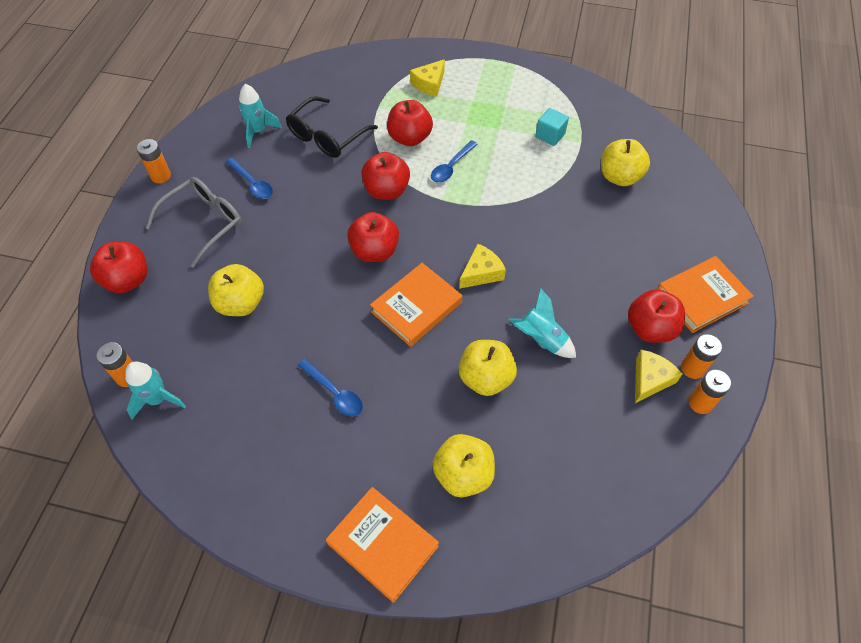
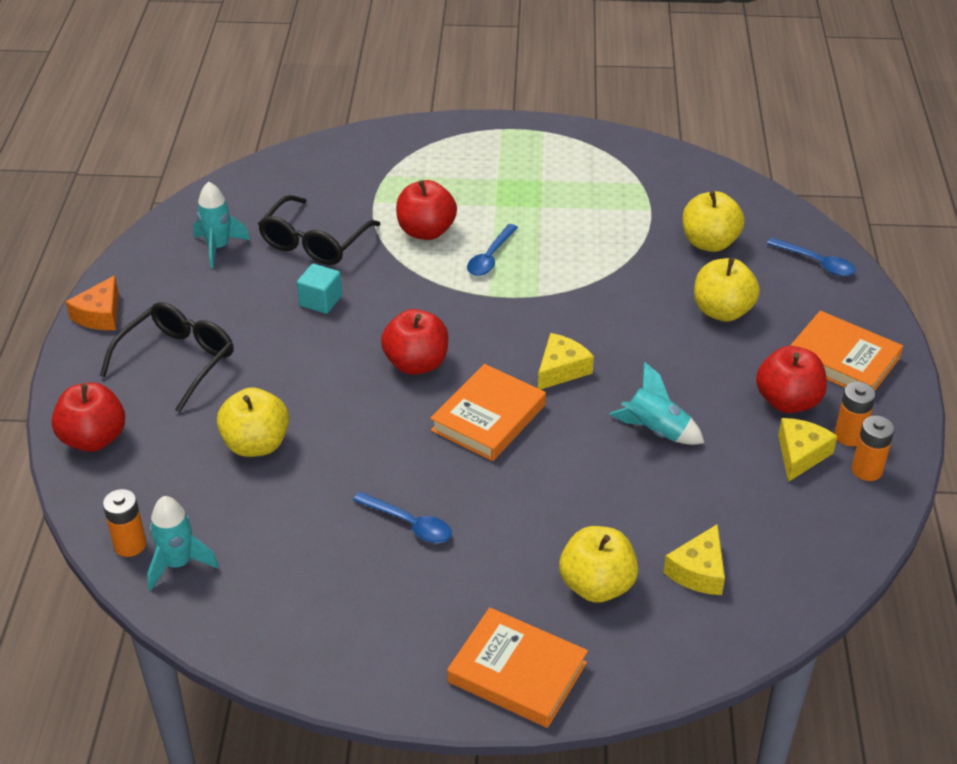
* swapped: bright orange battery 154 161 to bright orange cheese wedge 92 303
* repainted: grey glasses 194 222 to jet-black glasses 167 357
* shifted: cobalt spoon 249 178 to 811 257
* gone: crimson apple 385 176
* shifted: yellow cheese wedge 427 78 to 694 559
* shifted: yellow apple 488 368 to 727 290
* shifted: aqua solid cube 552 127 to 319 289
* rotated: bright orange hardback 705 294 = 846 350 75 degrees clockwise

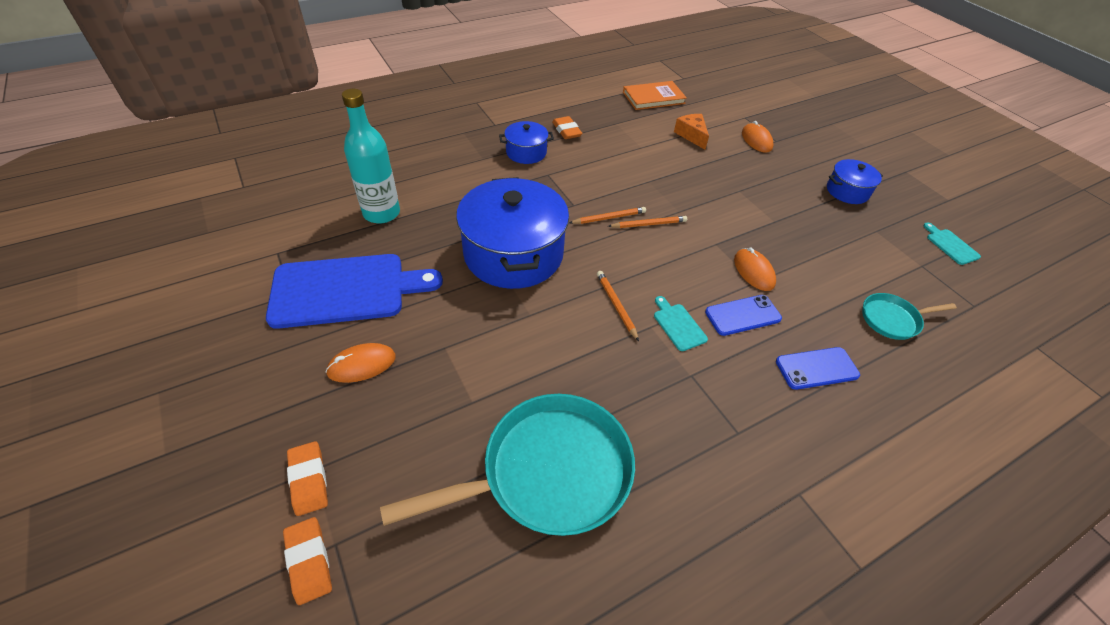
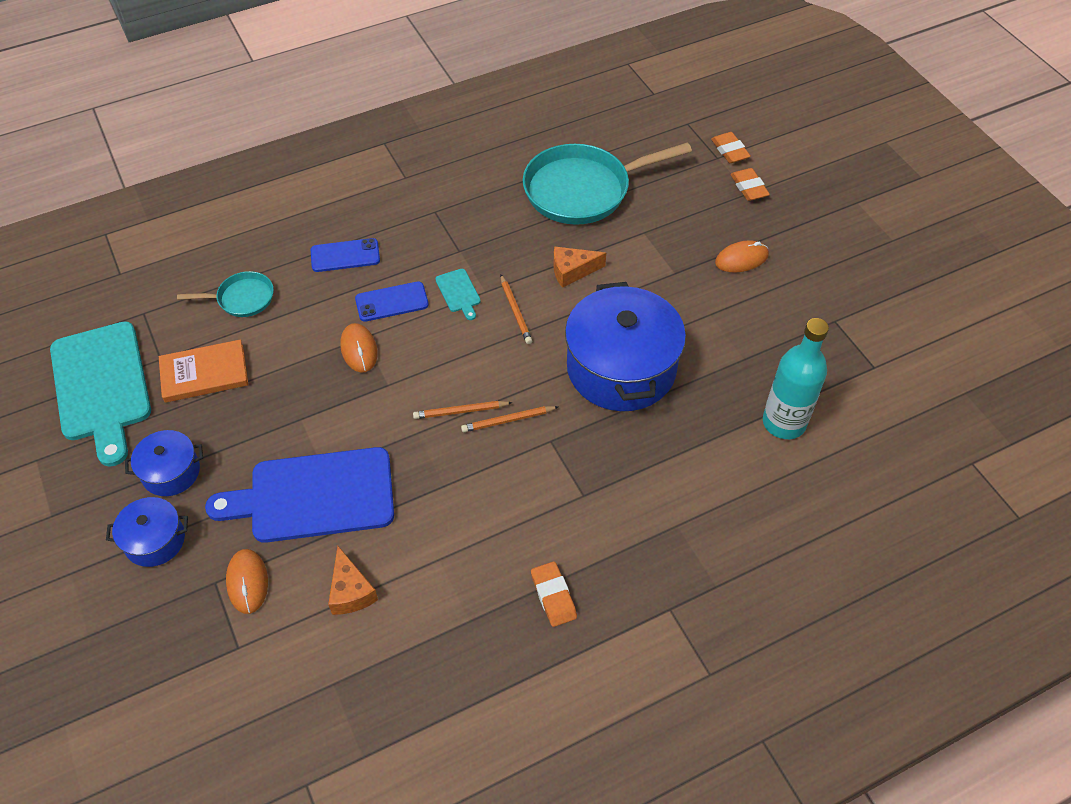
* shifted: cobalt chopping board 354 291 to 299 495
* shifted: cobalt cooking pot 526 142 to 147 532
* shifted: bright orange hardback 655 95 to 203 371
* scaled: aqua chopping board 952 244 = 100 394 x2.44
* new: bright orange cheese wedge 579 267

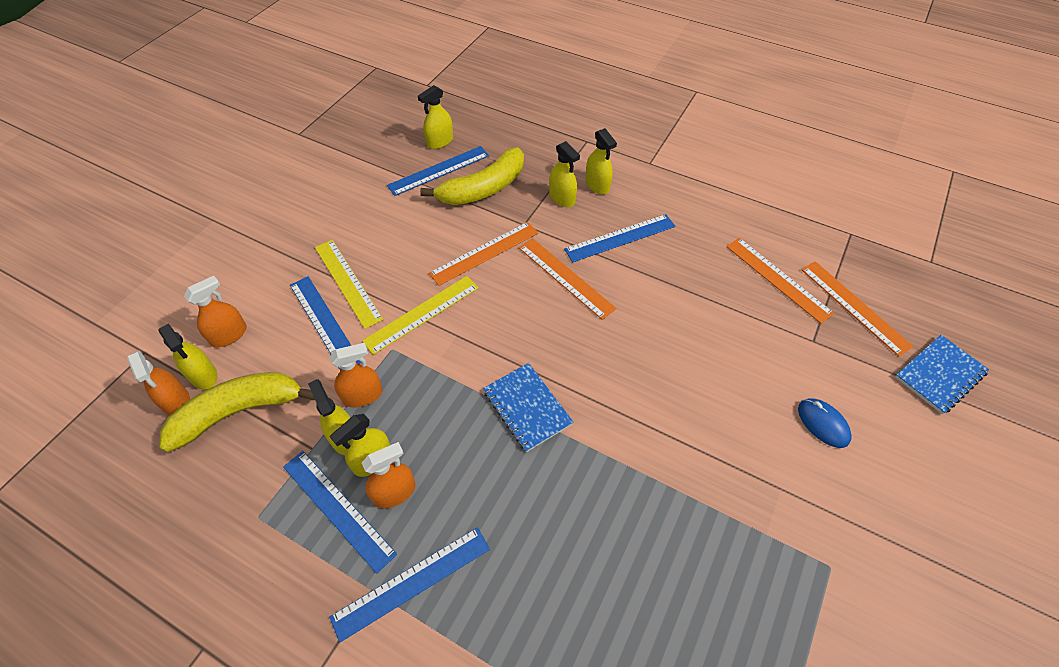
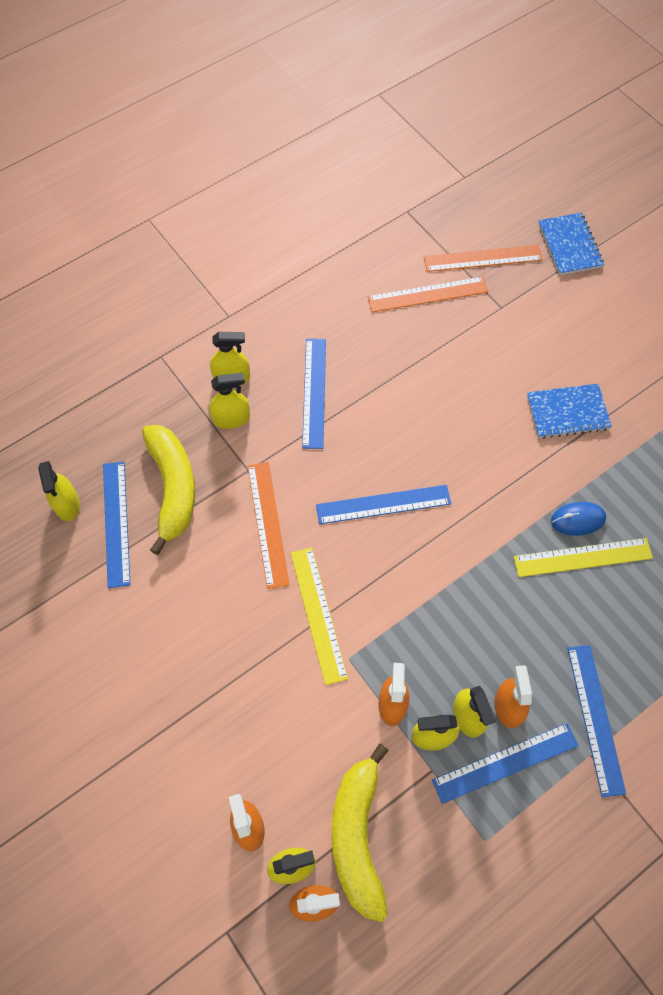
* shifted: cobalt ruler 325 323 to 383 504
* shifted: yellow ruler 349 284 to 583 557
* shifted: cobalt notepad 528 407 to 569 411
* gone: bright orange ruler 568 279
* shifted: cobalt computer mouse 825 423 to 578 519

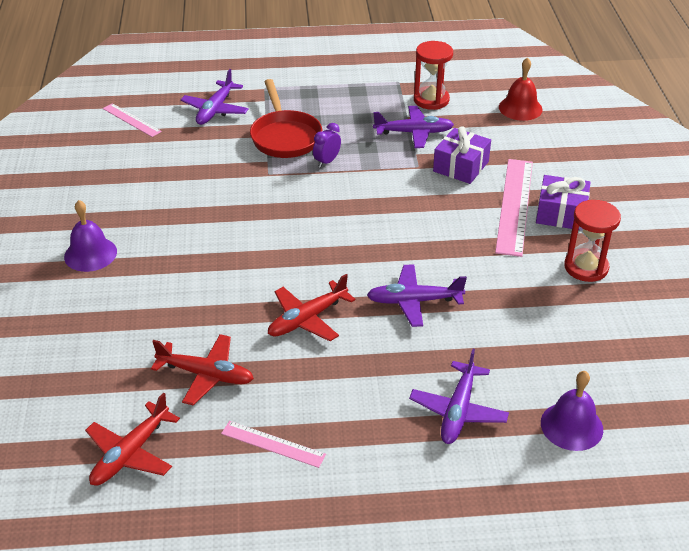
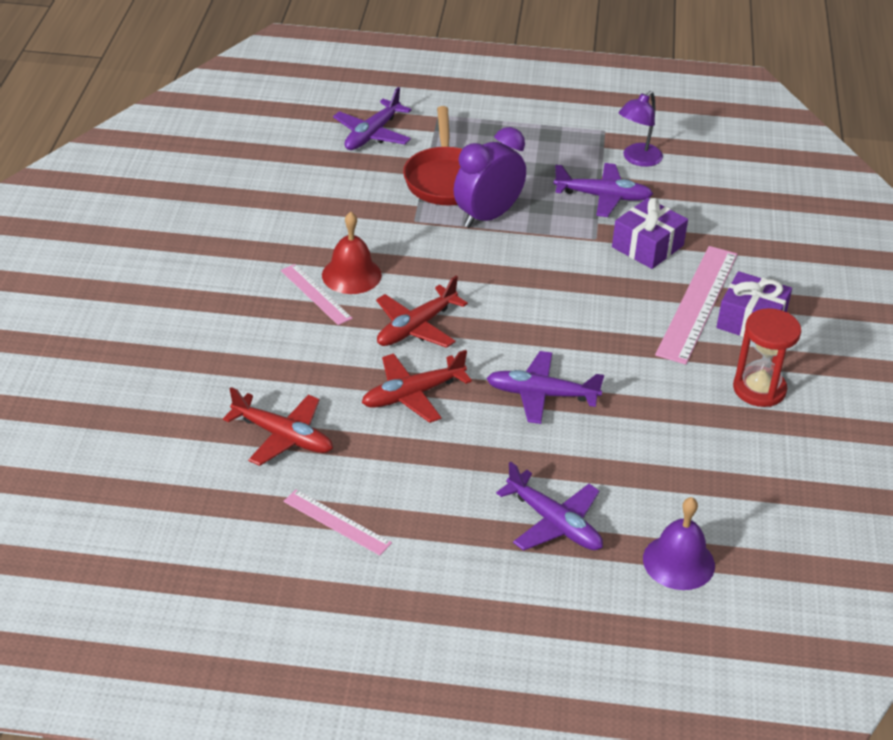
* gone: royal purple school bell 90 236
* shifted: crimson toy plane 132 438 to 422 312
* shifted: rose-pink ruler 132 120 to 317 294
* scaled: royal purple bedside clock 327 145 = 490 177 x1.93
* rotated: royal purple toy plane 459 396 = 549 506 75 degrees counterclockwise
* swapped: crimson sand timer 433 75 to royal purple reading lamp 641 129
* shifted: crimson school bell 521 89 to 352 253

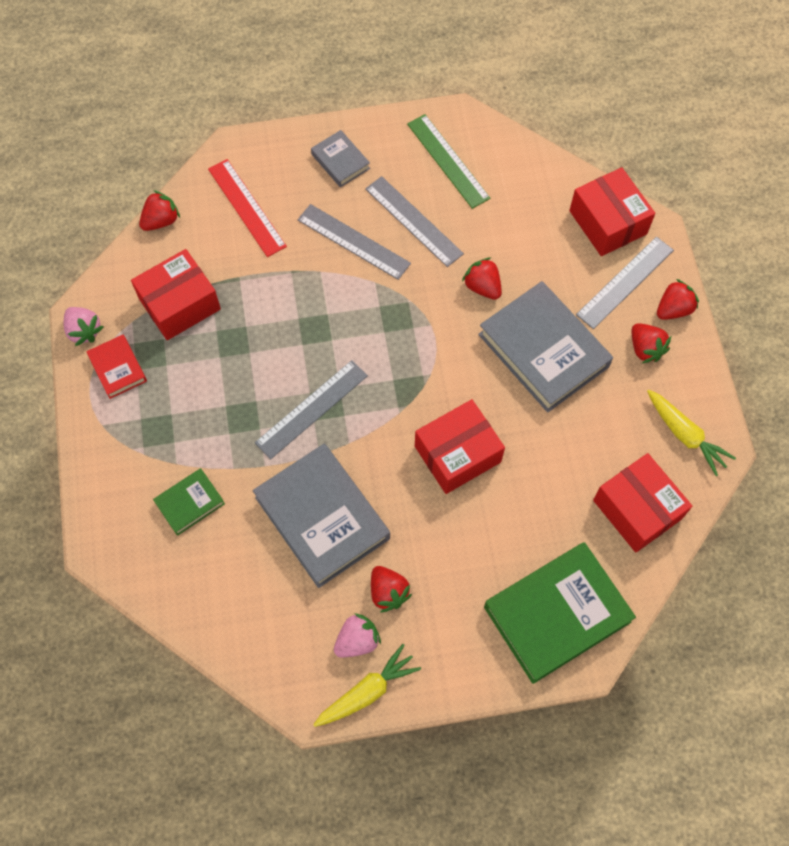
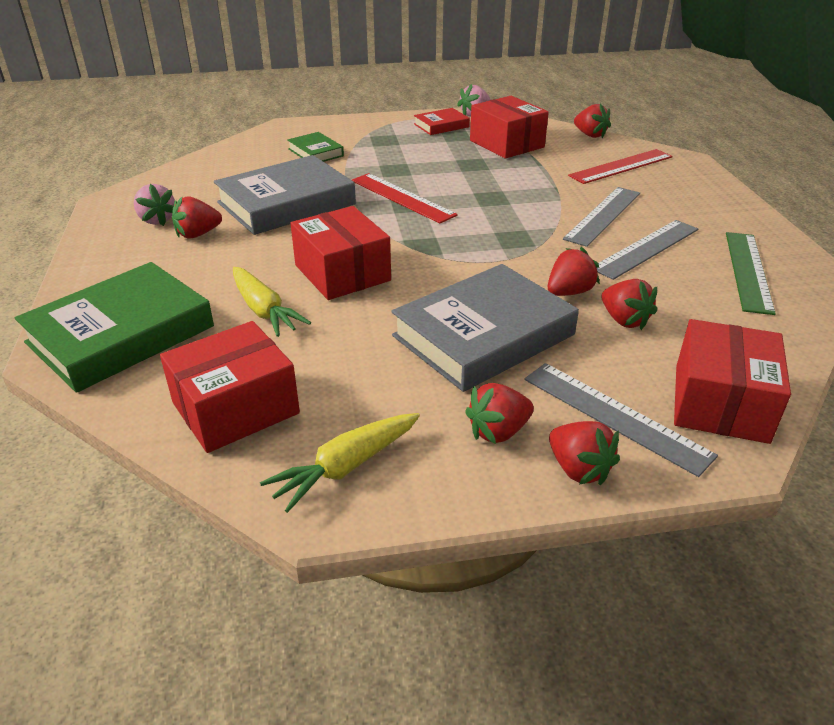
* repainted: grey ruler 311 409 to crimson ruler 405 198
* gone: grey hardback 340 158
* shifted: yellow carrot 367 685 to 272 302
* rotated: green ruler 449 161 = 751 273 45 degrees counterclockwise
* rotated: green hardback 560 613 = 114 327 75 degrees clockwise
* rotated: crimson package 612 211 = 732 381 45 degrees counterclockwise
* new: crimson toy strawberry 629 304

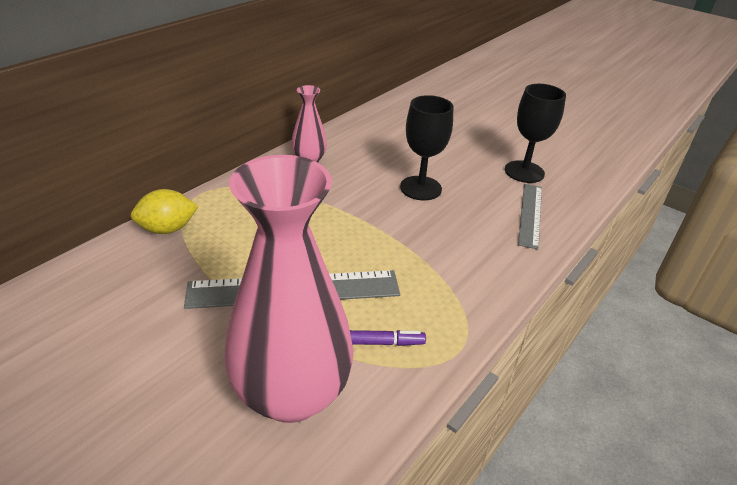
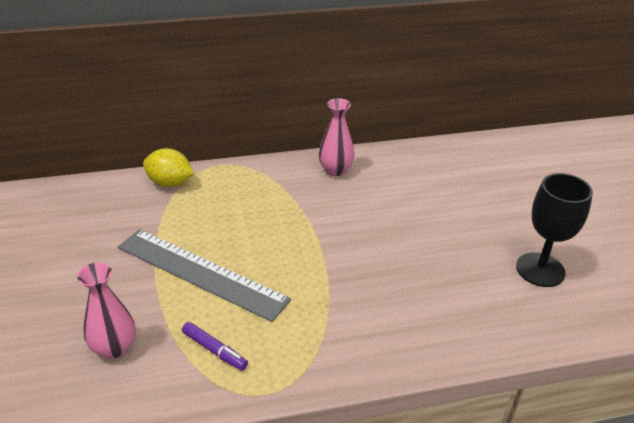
* scaled: rose-pink flower vase 289 289 = 106 311 x0.47
* gone: jet-black wine glass 427 147
* gone: grey ruler 530 216

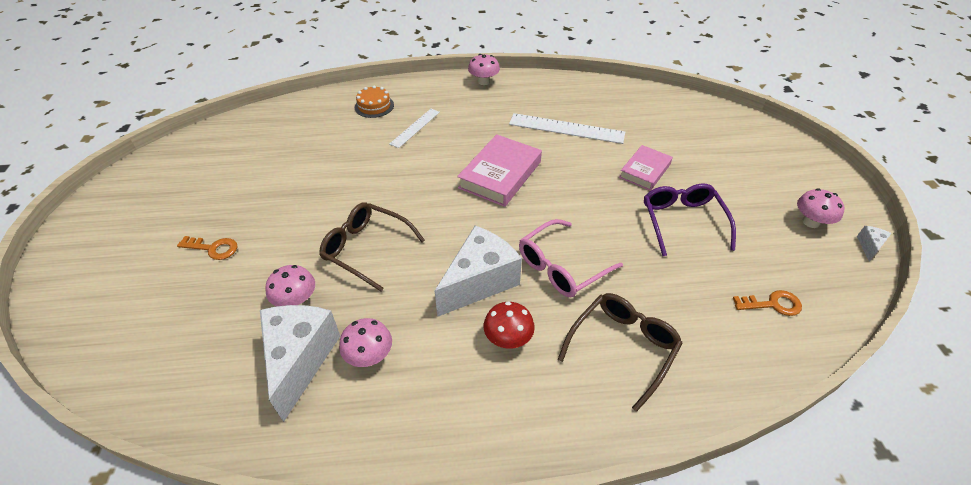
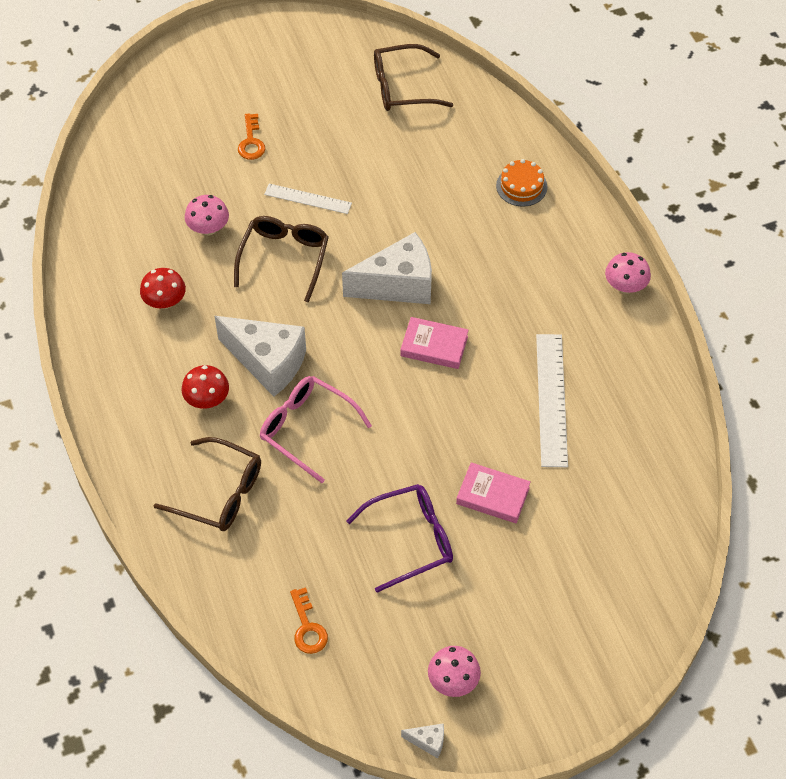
* shifted: snow-white cheese wedge 300 363 to 387 268
* repainted: rose-pink mushroom 365 342 to crimson mushroom 163 288
* shifted: snow-white ruler 414 128 to 308 199
* scaled: rose-pink hardback 499 170 = 434 343 x0.64
* new: russet glasses 413 77

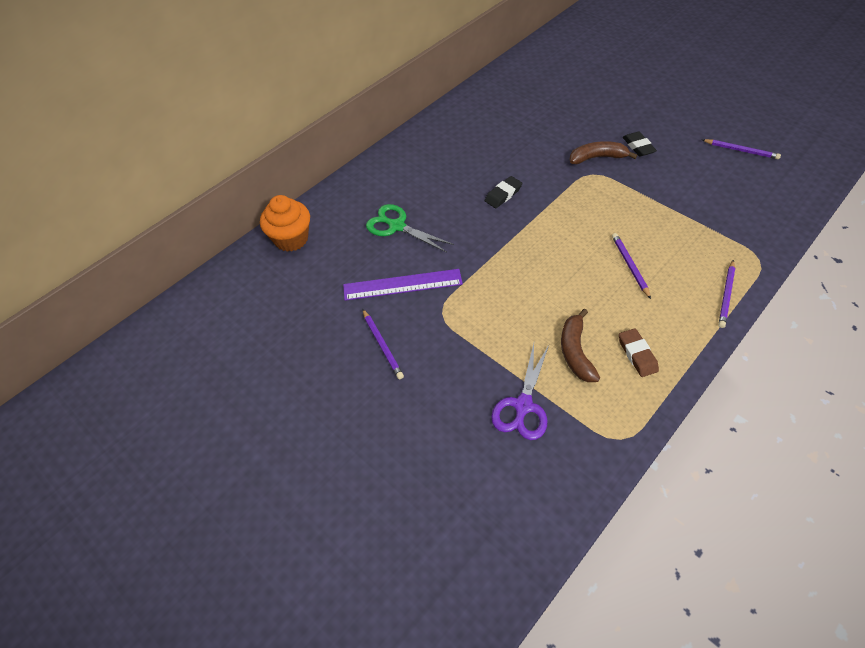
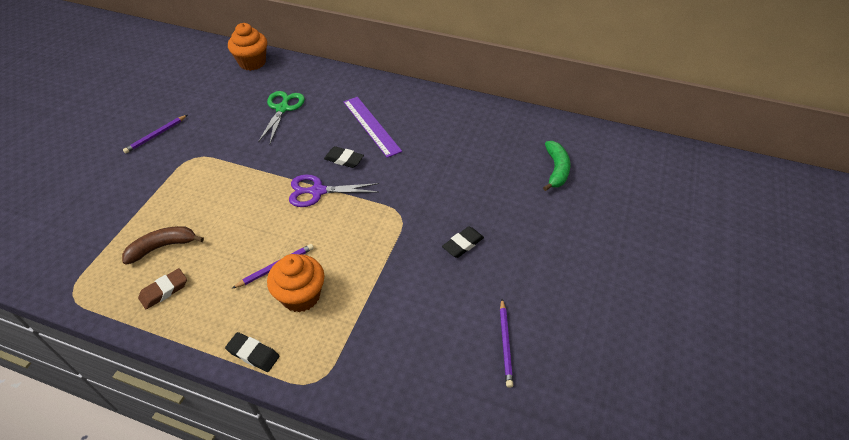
* shifted: royal purple ruler 403 285 to 372 127
* shifted: royal purple shears 520 392 to 334 190
* gone: russet toy banana 603 152
* swapped: royal purple lead pencil 726 294 to jet-black gum eraser 252 352
* new: bright orange fairy cake 295 283
* new: green toy banana 556 166

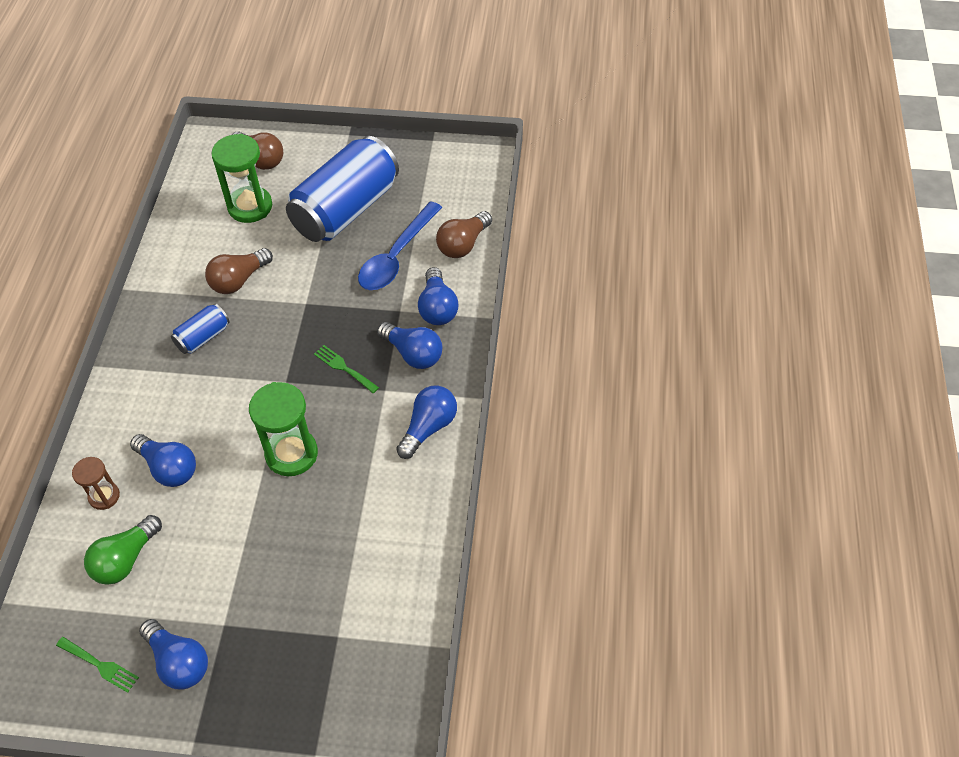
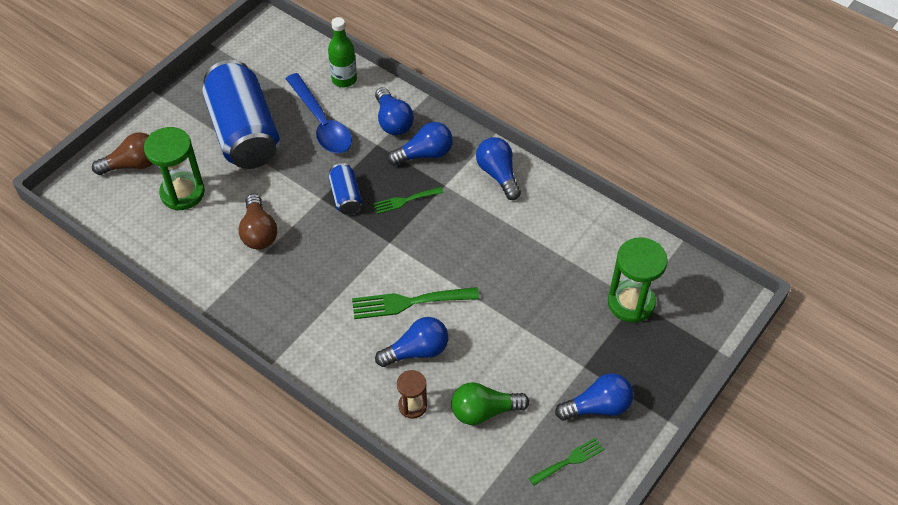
* rotated: green lightbulb 123 550 = 490 403 105 degrees clockwise
* shifted: cobalt can 200 329 to 345 189
* shifted: green sand timer 283 429 to 638 280
* rotated: cobalt lightbulb 438 296 = 394 111 45 degrees clockwise
* swapped: russet lightbulb 464 234 to green flask 342 52
* new: green dinner fork 415 303

